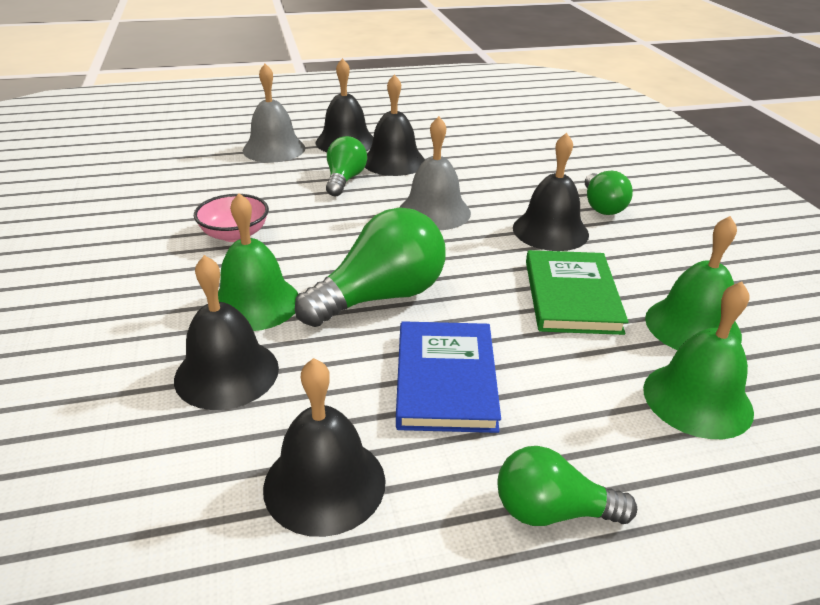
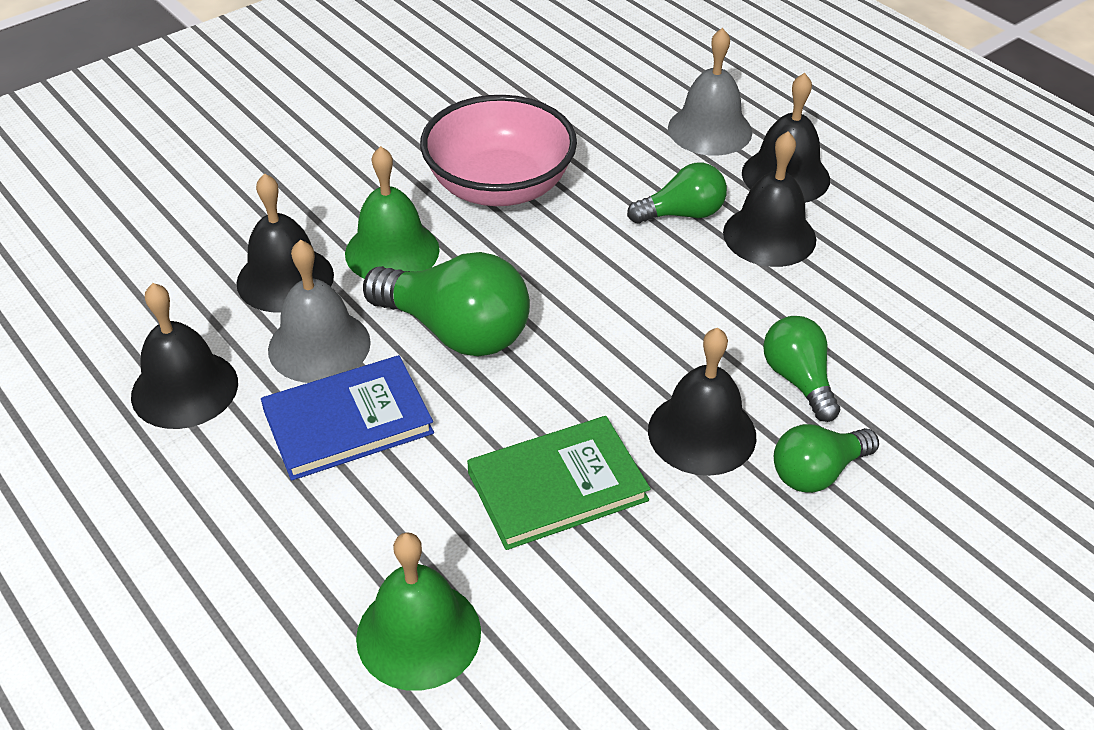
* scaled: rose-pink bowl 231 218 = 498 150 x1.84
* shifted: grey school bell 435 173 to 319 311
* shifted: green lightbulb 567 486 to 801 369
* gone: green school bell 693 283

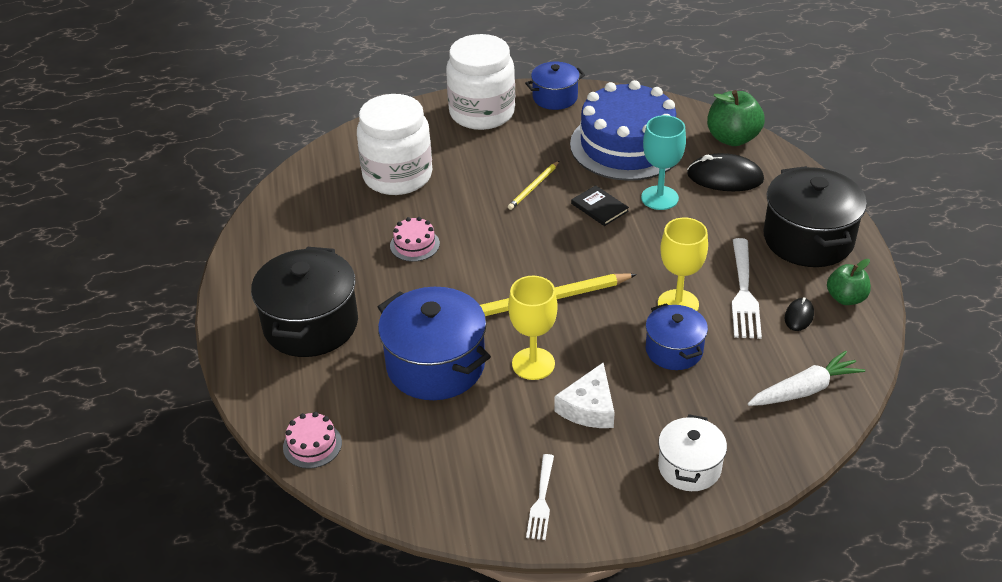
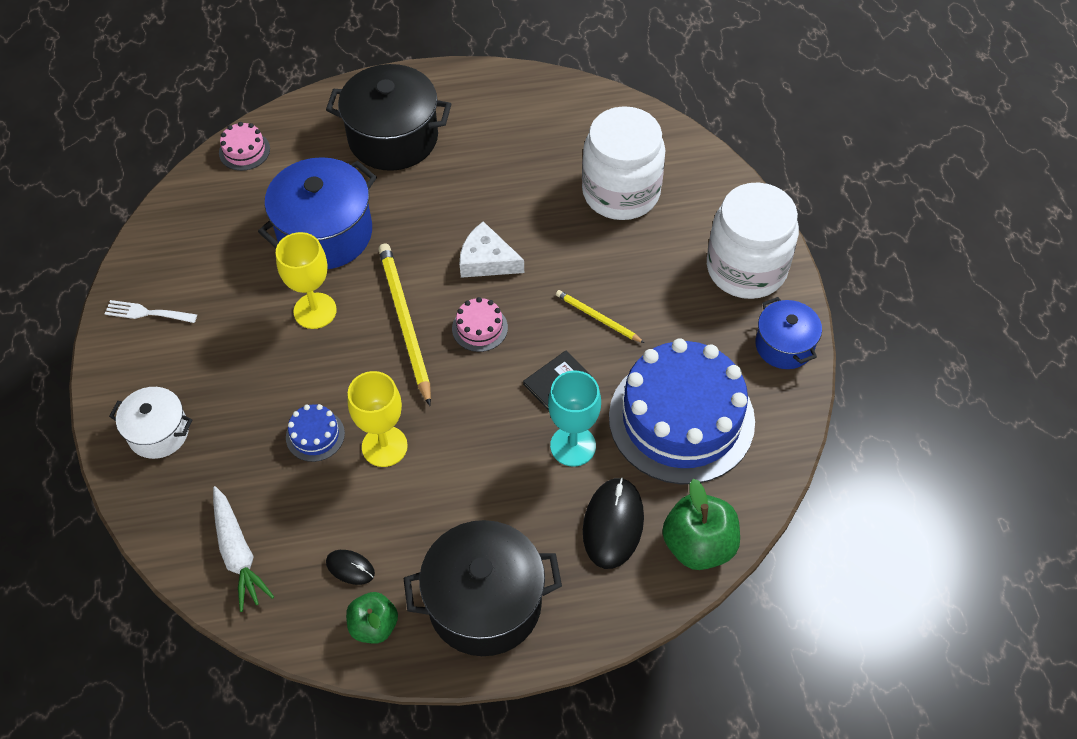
* shifted: rose-pink layer cake 415 239 to 480 324
* shifted: snow-white cheese wedge 585 395 to 492 249
* swapped: cobalt cooking pot 677 336 to cobalt layer cake 315 433
* gone: snow-white dinner fork 747 288

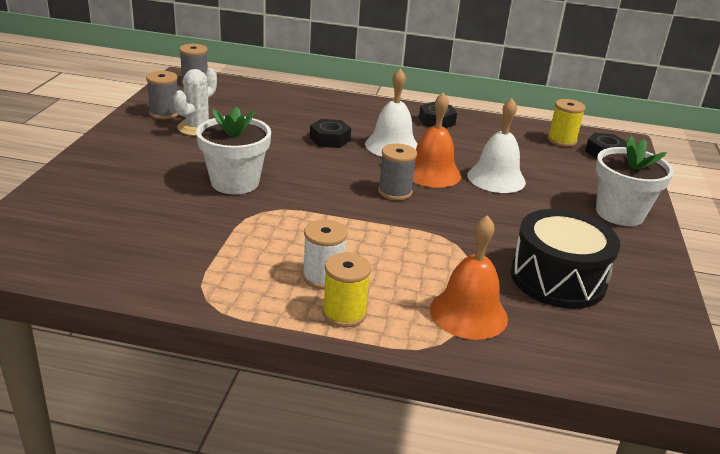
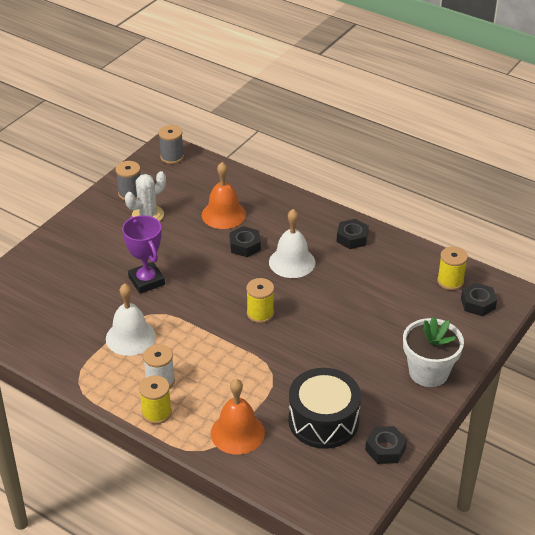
* swapped: snow-white plant pot 233 150 to royal purple prize cup 143 254
* repainted: grey spool 397 171 to yellow spool 260 300
* shifted: bright orange school bell 437 140 to 224 195
* shifted: snow-white school bell 496 145 to 131 319
* new: jet-black hexagon nut 386 445

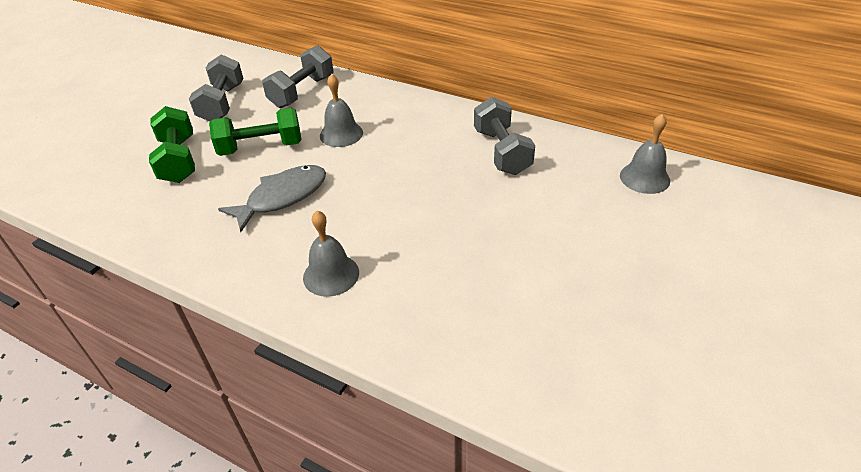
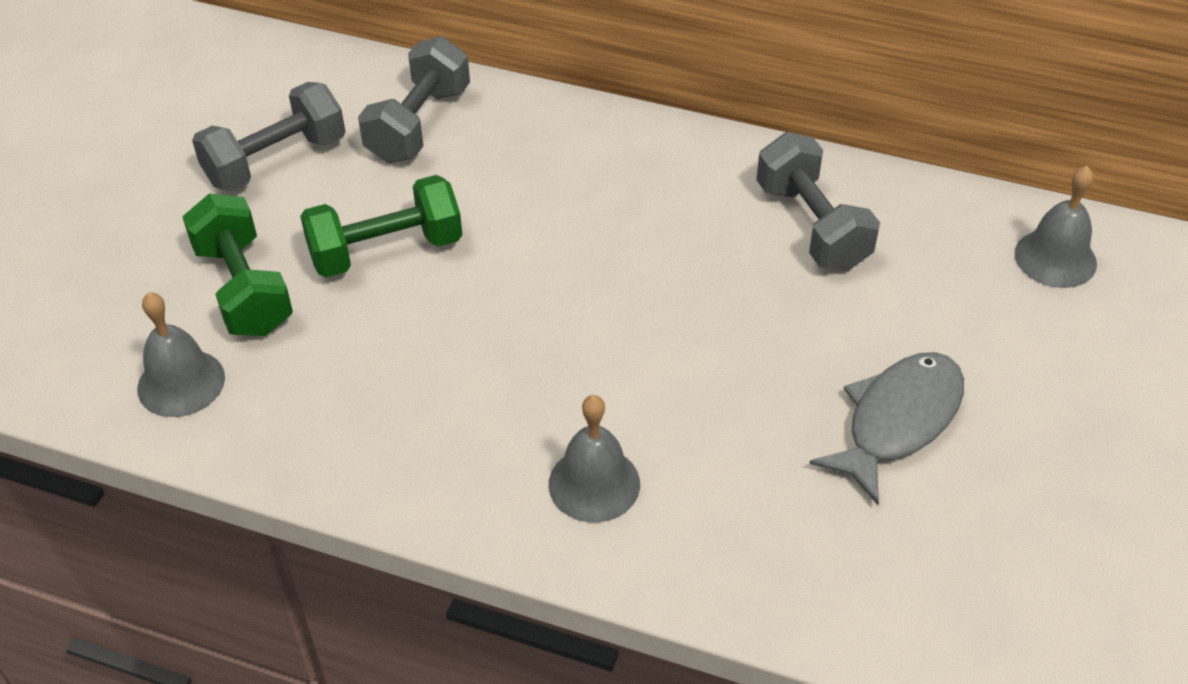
* rotated: grey dumbbell 216 87 = 268 137 60 degrees clockwise
* shifted: grey fish 272 198 to 886 428
* shifted: grey school bell 341 110 to 181 354

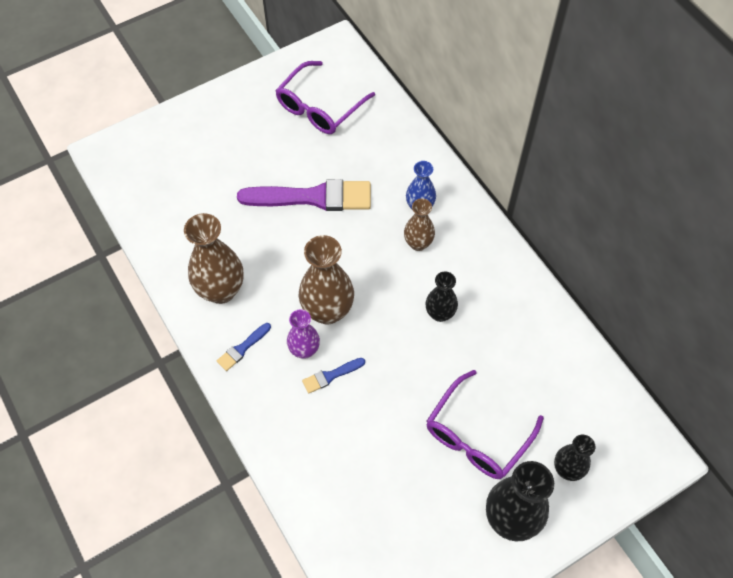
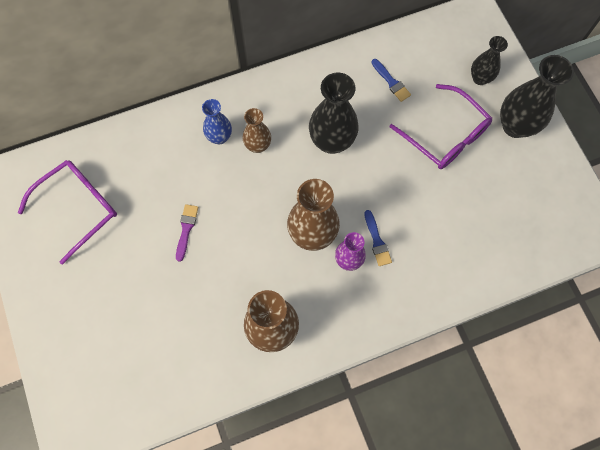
* shifted: cobalt brush 244 347 to 391 80
* scaled: royal purple brush 304 195 = 187 233 x0.45
* rotated: royal purple glasses 325 97 = 67 212 90 degrees counterclockwise
* scaled: jet-black flower vase 442 297 = 334 113 x1.70

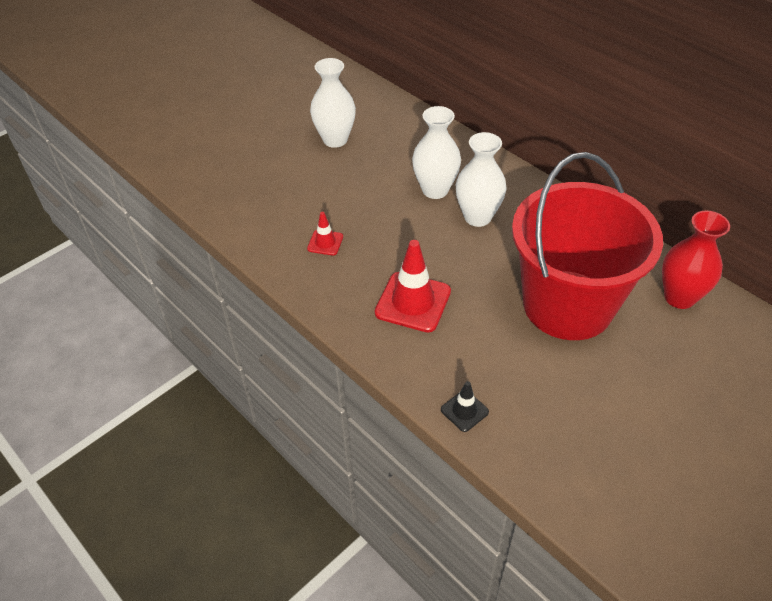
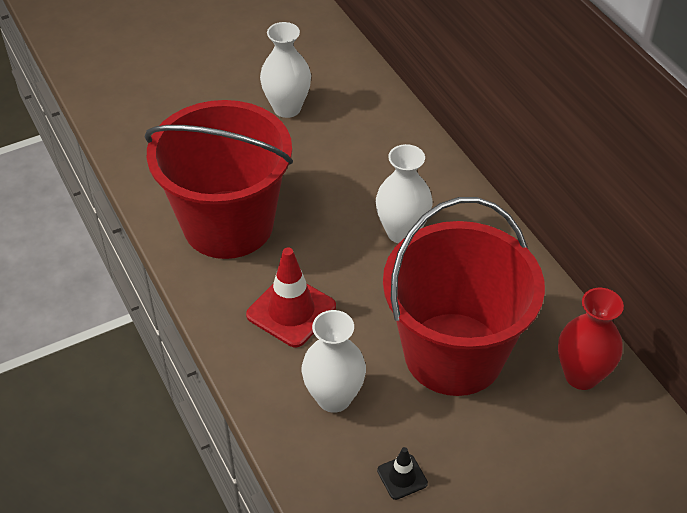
* swapped: crimson road cone 325 234 to crimson sand bucket 218 179
* shifted: snow-white flower vase 436 152 to 334 361
* shifted: jet-black road cone 465 406 to 402 473

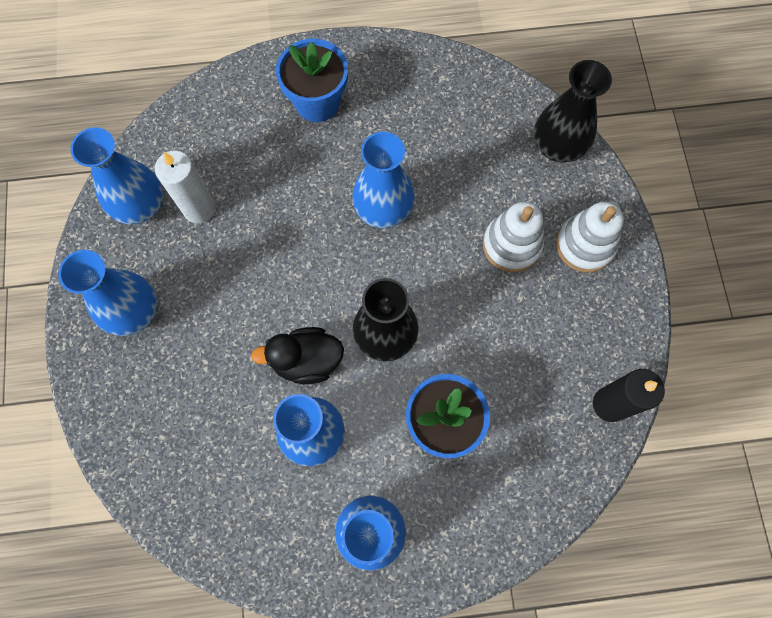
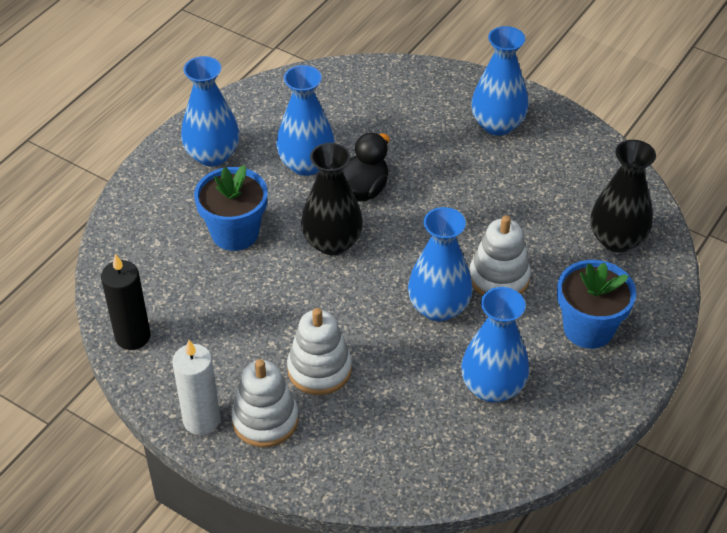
* shifted: cobalt flower vase 116 175 to 495 345
* shifted: snow-white pillar candle 185 187 to 196 387
* shifted: jet-black flower vase 573 111 to 623 196
* new: snow-white stacking rings 500 255

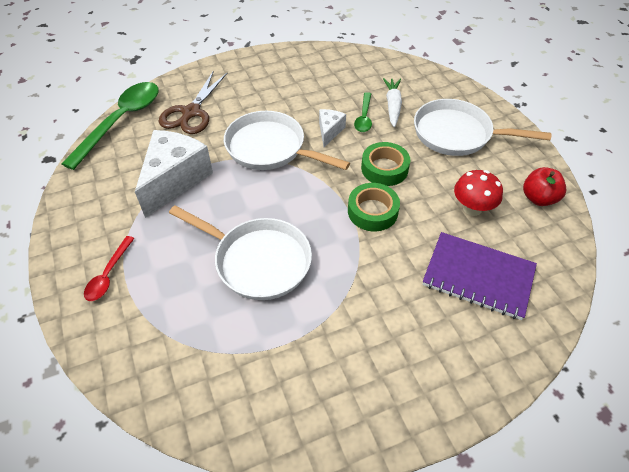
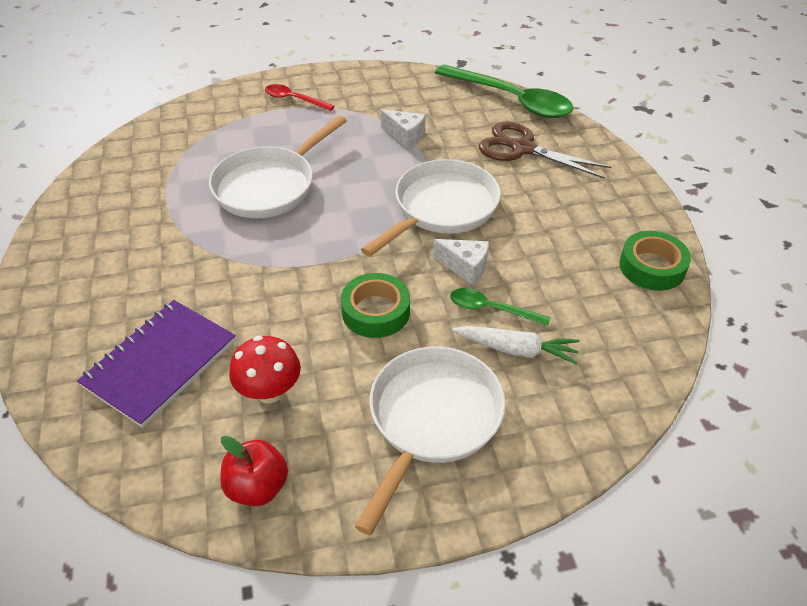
* scaled: snow-white cheese wedge 174 174 = 403 129 x0.49
* shifted: green tape 374 207 to 655 261

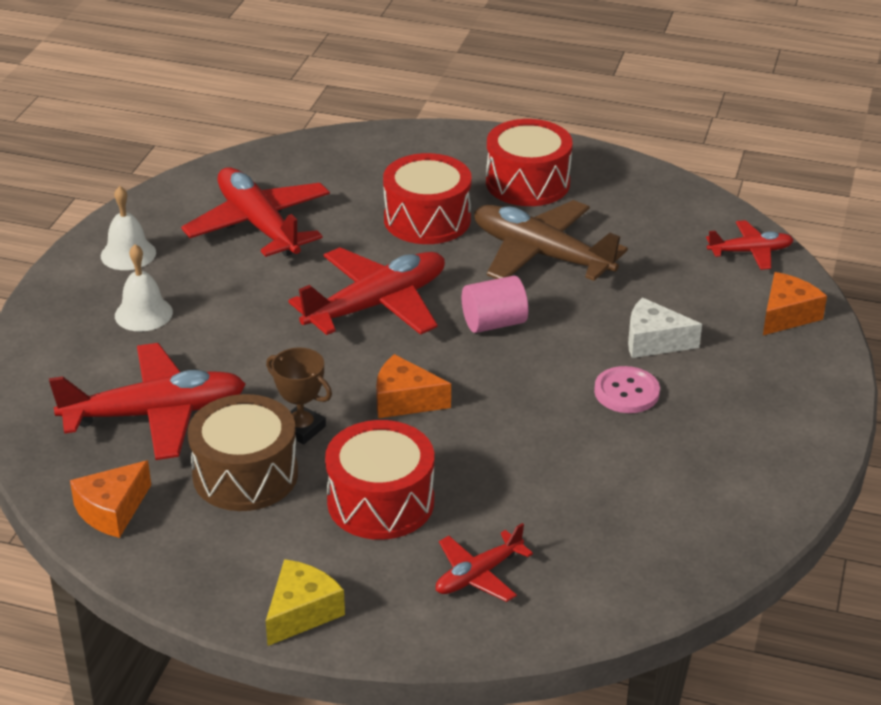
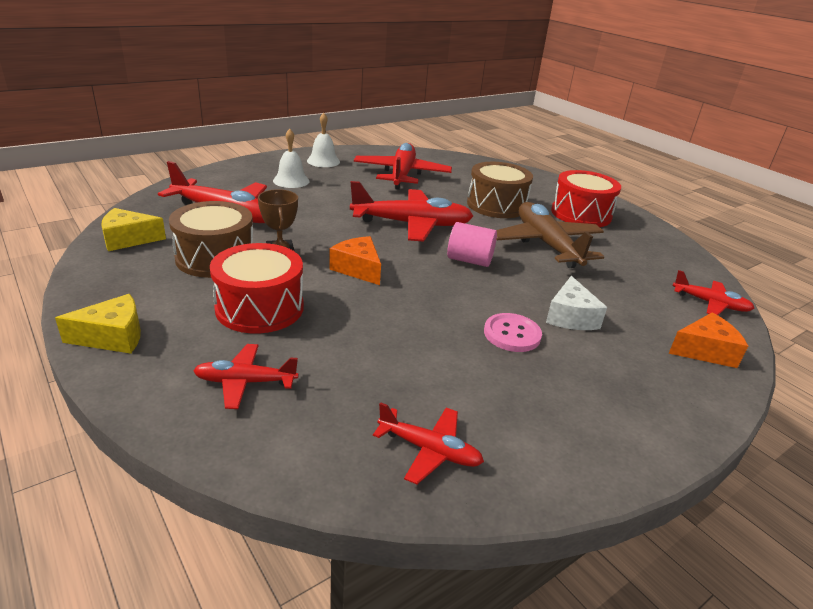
* repainted: bright orange cheese wedge 110 499 to yellow cheese wedge 133 229
* repainted: crimson toy drum 427 198 to russet toy drum 500 190
* rotated: snow-white cheese wedge 665 327 = 576 303 135 degrees counterclockwise
* new: crimson toy plane 428 443

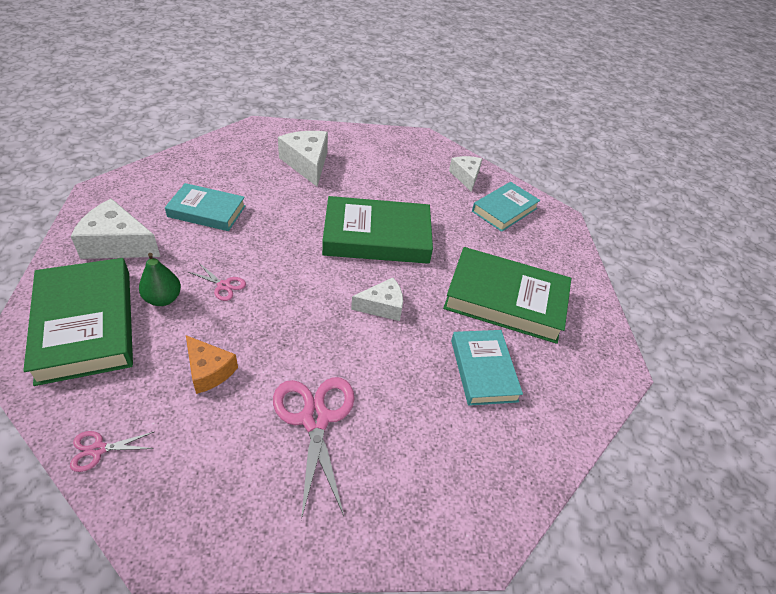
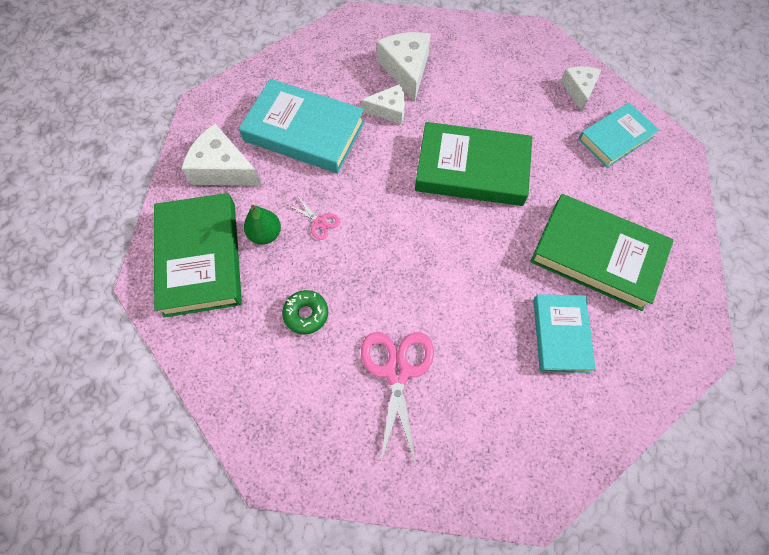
* gone: rose-pink shears 112 451
* scaled: aqua hardback 205 207 = 302 126 x1.62
* swapped: bright orange cheese wedge 212 364 to green donut 305 312
* shifted: snow-white cheese wedge 377 299 to 383 104

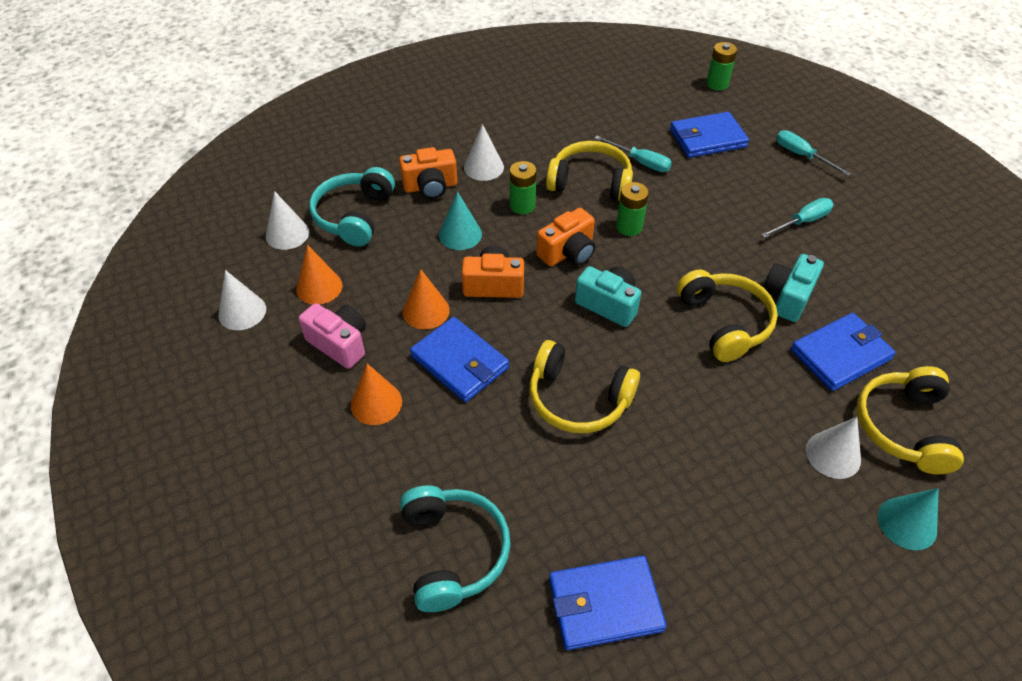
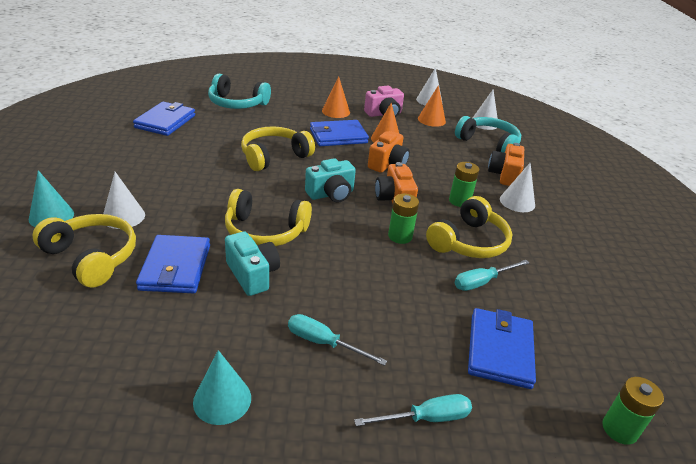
* shifted: aqua cone 460 220 to 222 387
* rotated: aqua hand screwdriver 797 218 = 337 340 120 degrees clockwise

